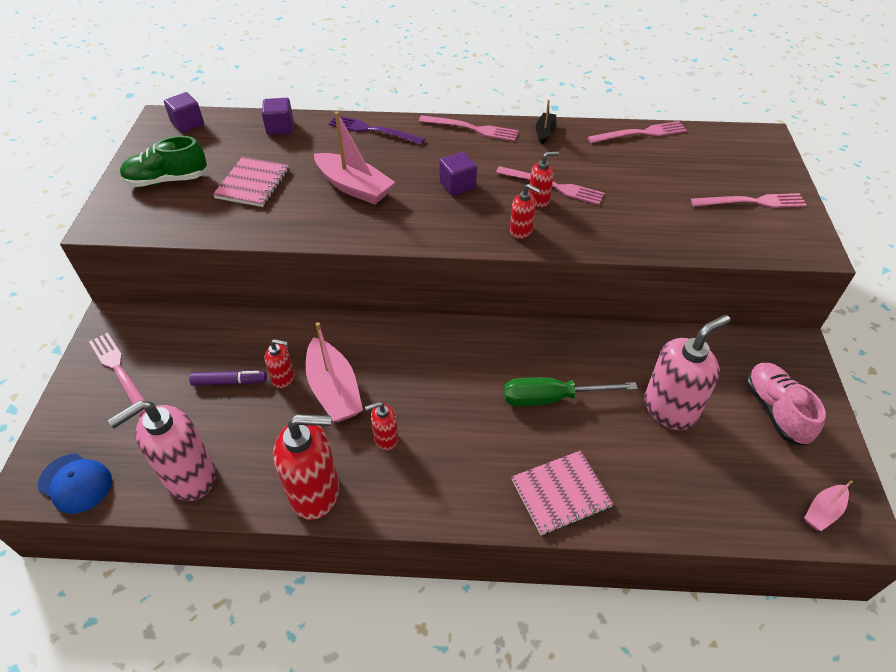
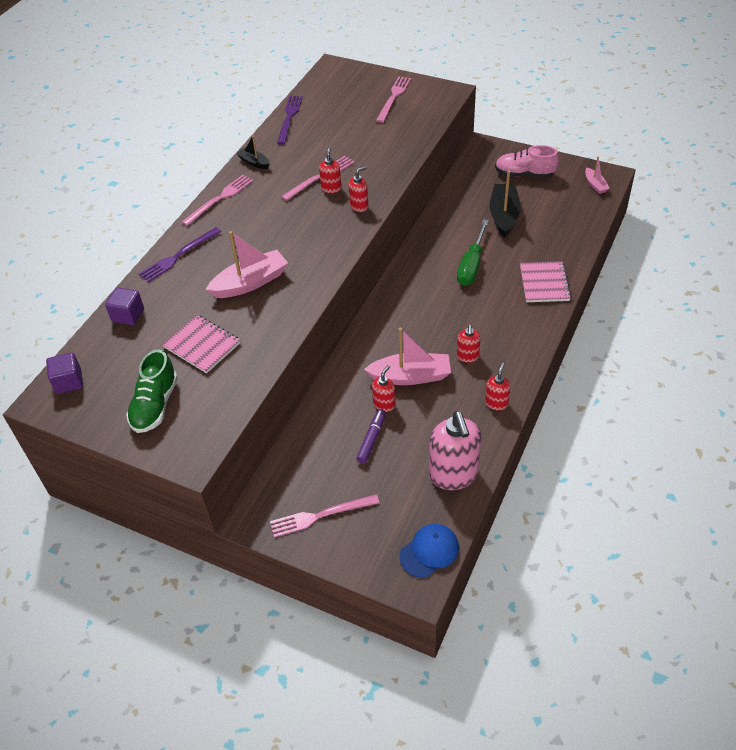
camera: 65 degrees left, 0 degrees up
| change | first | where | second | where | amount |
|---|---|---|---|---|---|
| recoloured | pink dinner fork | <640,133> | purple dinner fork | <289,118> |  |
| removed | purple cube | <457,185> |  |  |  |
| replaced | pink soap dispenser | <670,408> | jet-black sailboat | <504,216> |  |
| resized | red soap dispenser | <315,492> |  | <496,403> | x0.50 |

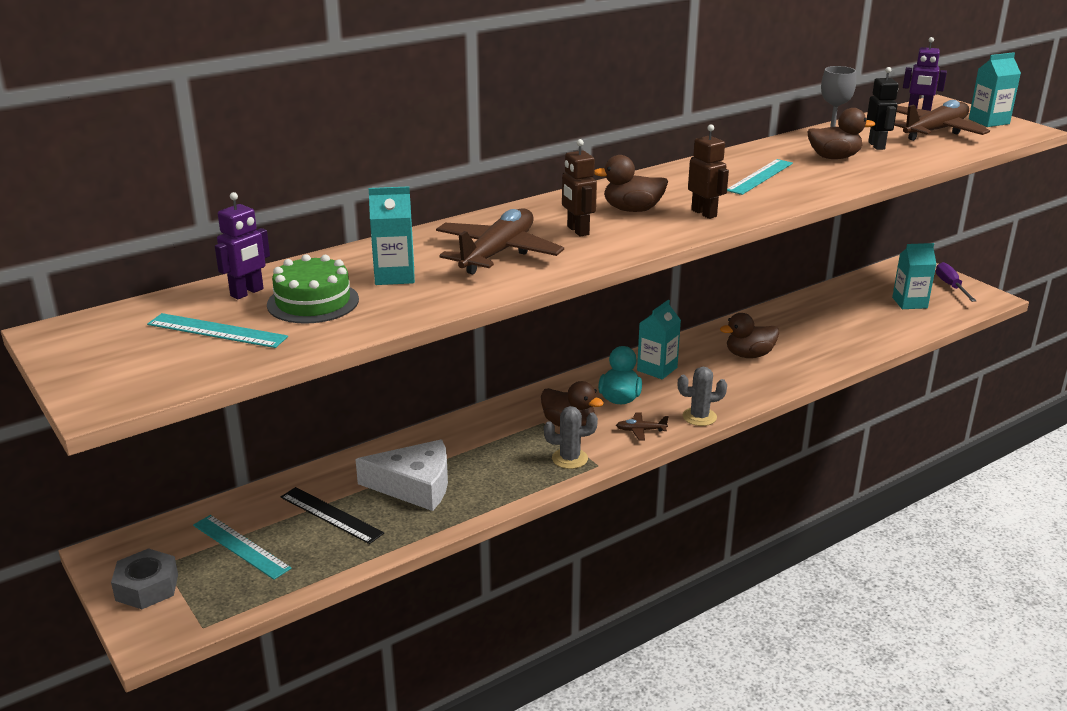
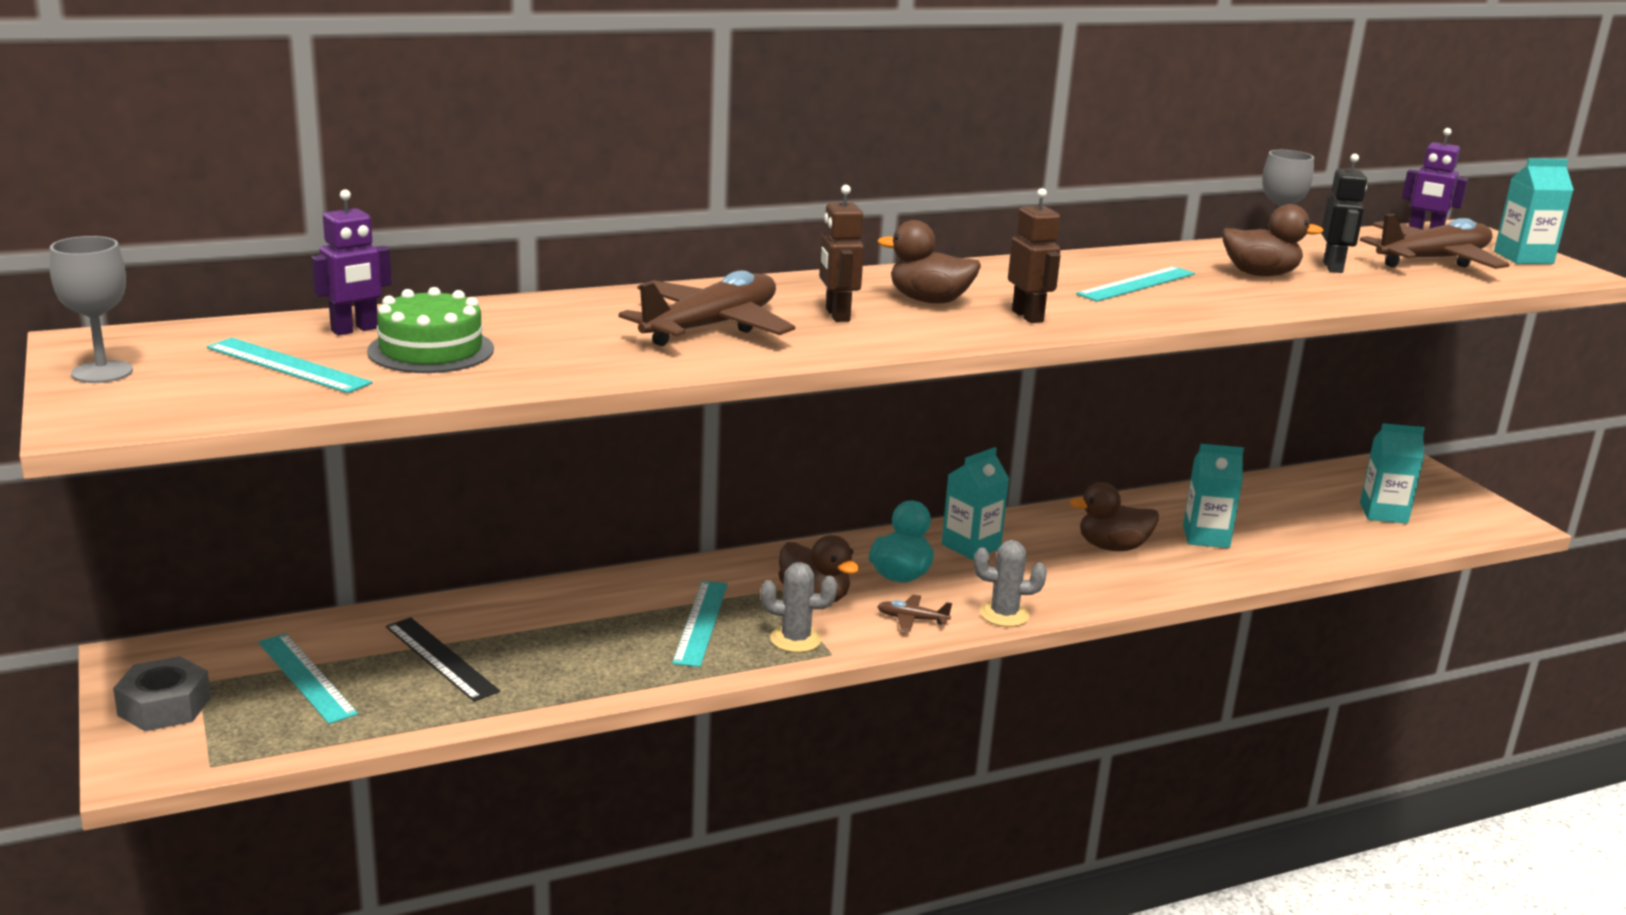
camera: 10 degrees right, 5 degrees down
| change | first | where | second | where | amount |
|---|---|---|---|---|---|
| moved | aqua juice carton | <394,276> |  | <1206,537> |  |
| removed | purple screwdriver | <951,286> |  |  |  |
| removed | pure white cheese | <415,486> |  |  |  |
| added |  |  | gray chalice | <102,372> |  |
| added |  |  | aqua measuring stick | <701,622> |  |

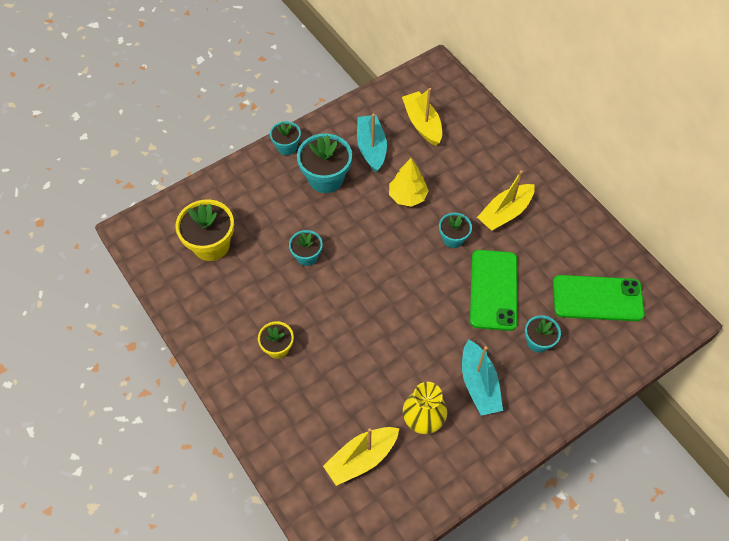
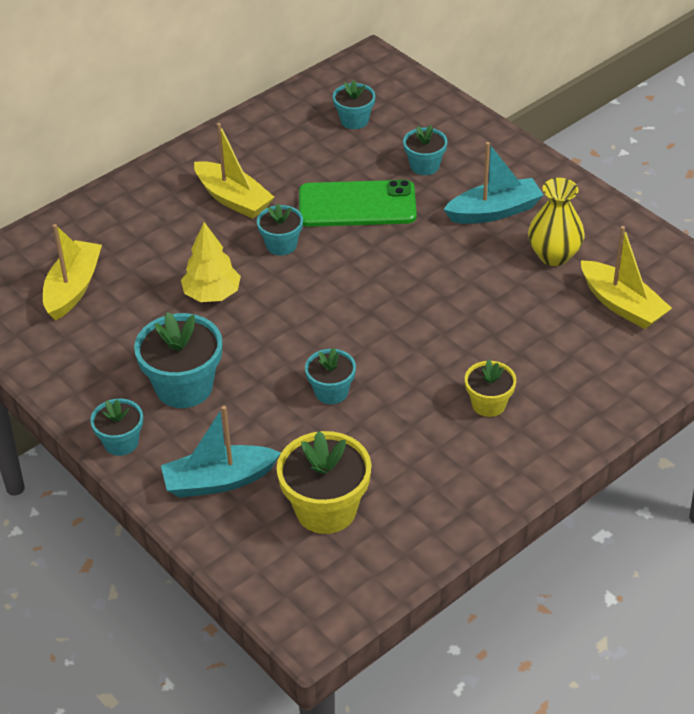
camera: 95 degrees left, 15 degrees down
| change | first | where | second | where | amount |
|---|---|---|---|---|---|
| turned | golden sailboat | <422,124> |  | <73,288> | 135 degrees clockwise |
| moved | aqua sailboat | <371,148> |  | <219,481> |  |
| replaced | green mobile phone | <597,298> | aqua potted plant | <354,120> |  |

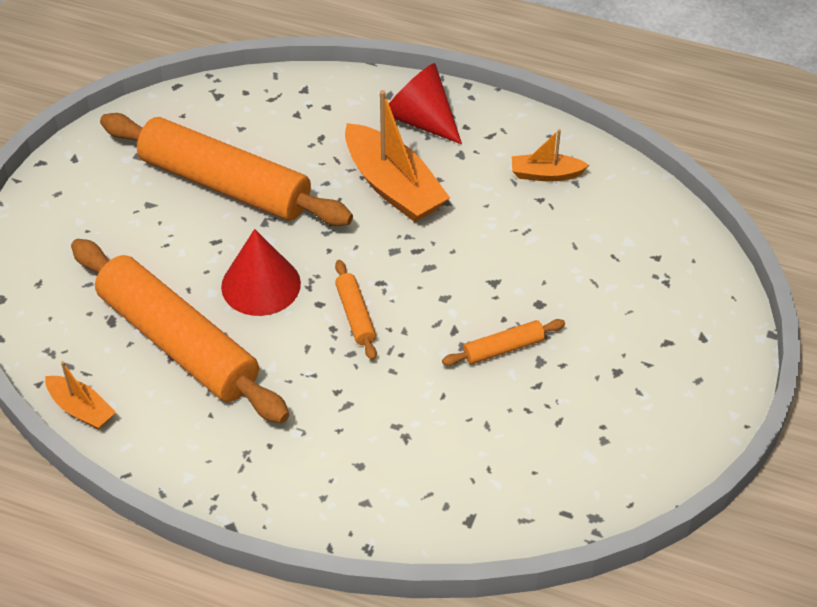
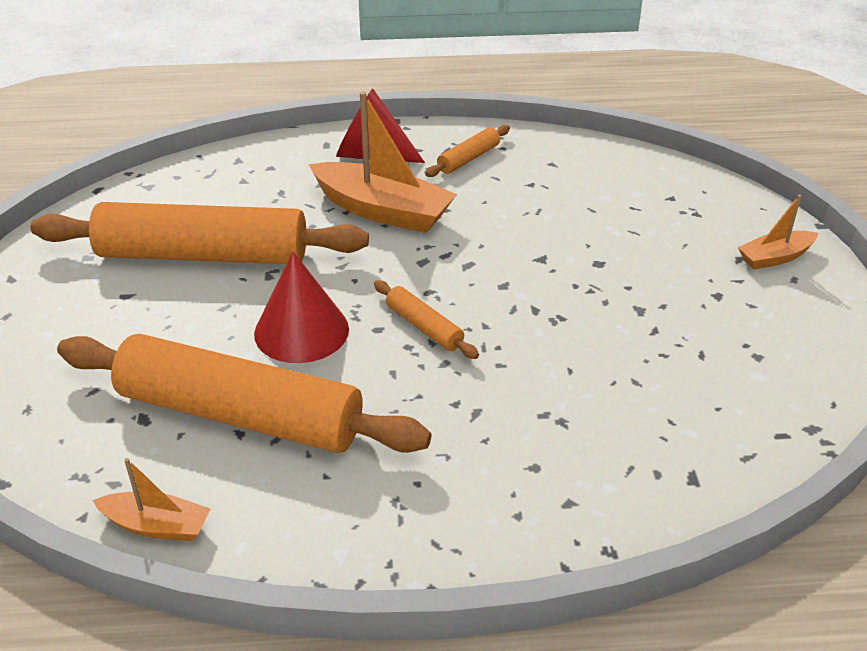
camera: 25 degrees left, 10 degrees down
| change | first | where | second | where | amount |
|---|---|---|---|---|---|
| moved | bright orange sailboat | <546,174> |  | <775,257> |  |
| moved | bright orange dough roller | <503,348> |  | <468,158> |  |

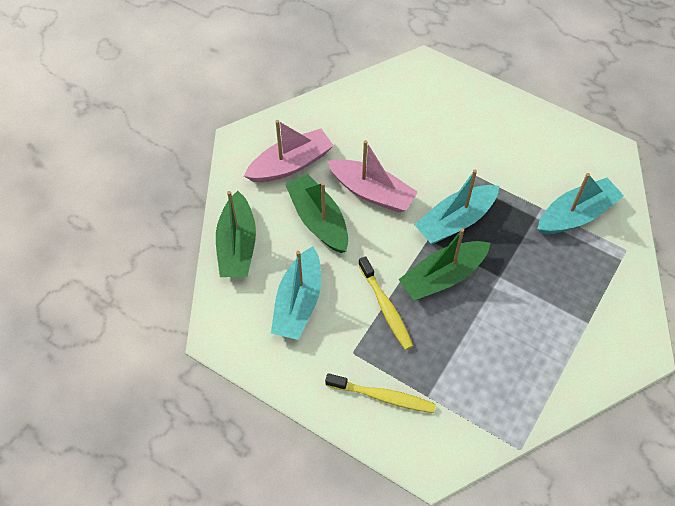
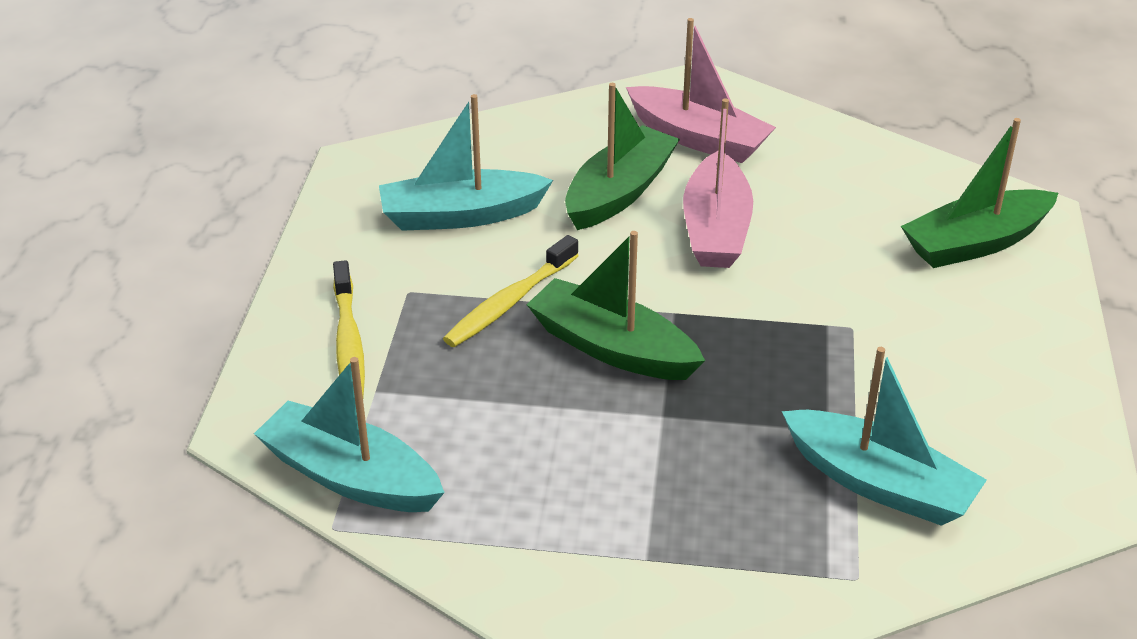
camera: 65 degrees right, 20 degrees down
| change | first | where | second | where | amount |
|---|---|---|---|---|---|
| moved | aqua sailboat | <455,221> |  | <350,476> |  |
| moved | green sailboat | <237,245> |  | <975,243> |  |

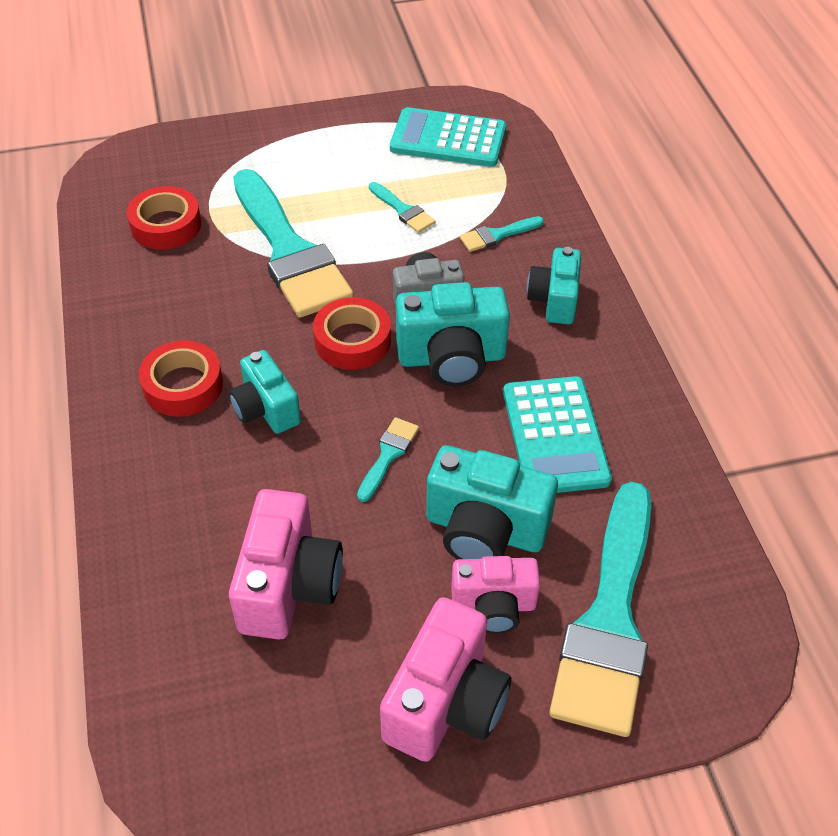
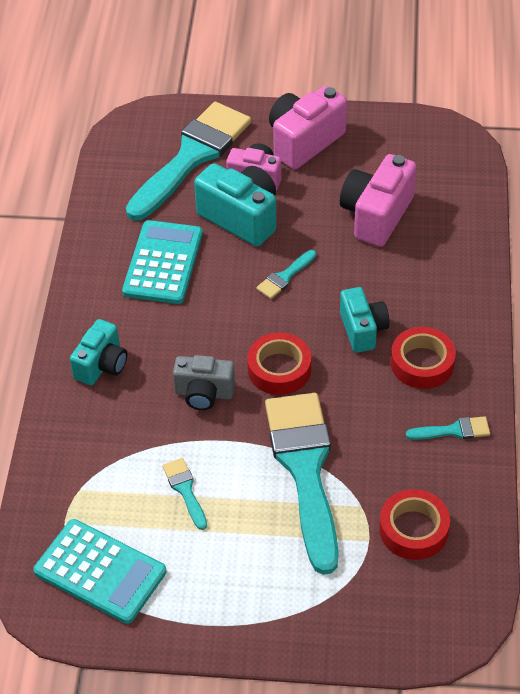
camera: 160 degrees left, 0 degrees up
| change | first | where | second | where | amount |
|---|---|---|---|---|---|
| moved | aqua paint brush | <497,235> |  | <453,430> |  |
| removed | aqua compact camera | <451,358> |  |  |  |

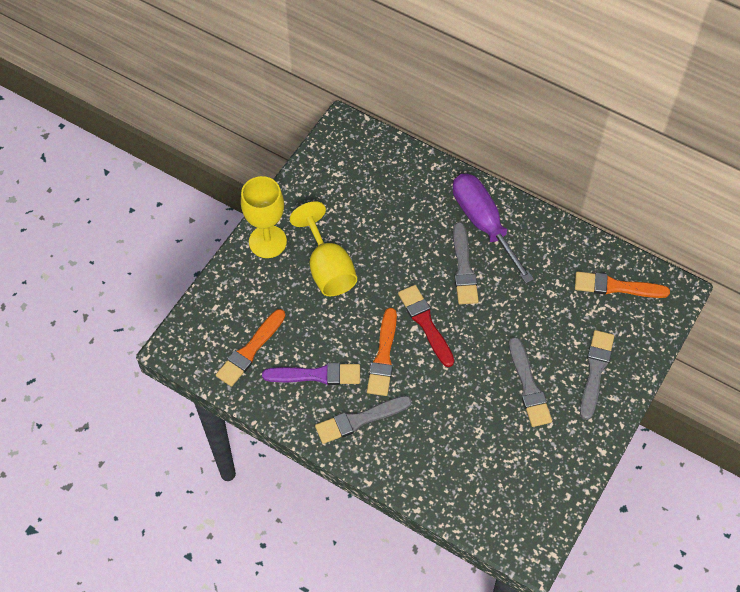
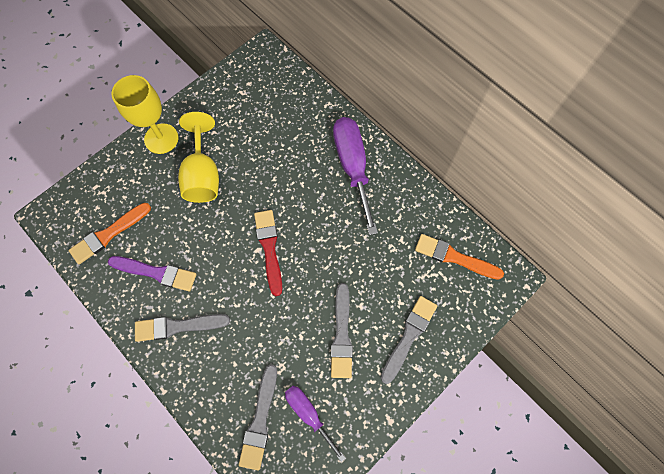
camera: 15 degrees right, 10 degrees up
| change | first | where | second | where | amount |
|---|---|---|---|---|---|
| moved | gray paint brush | <463,268> |  | <260,420> |  |
| removed | bright orange paint brush | <383,356> |  |  |  |
| added |  |  | purple screwdriver | <308,414> |  |

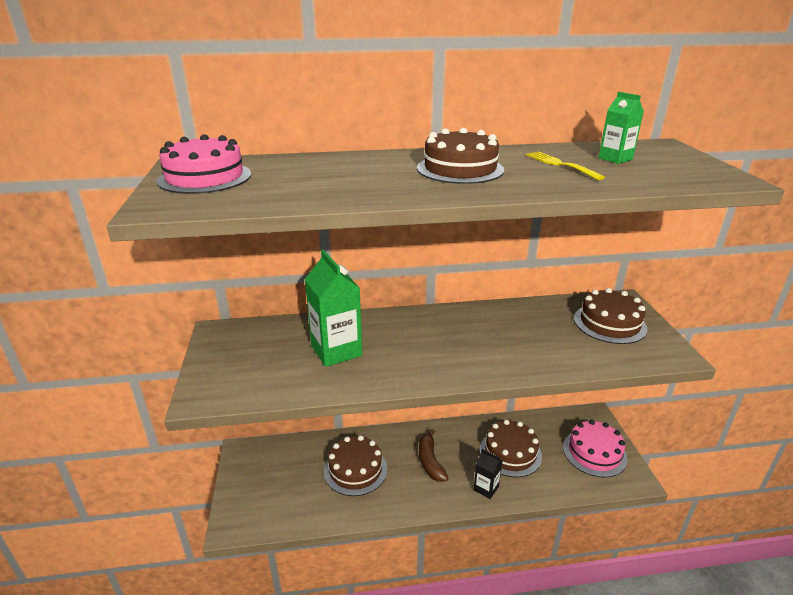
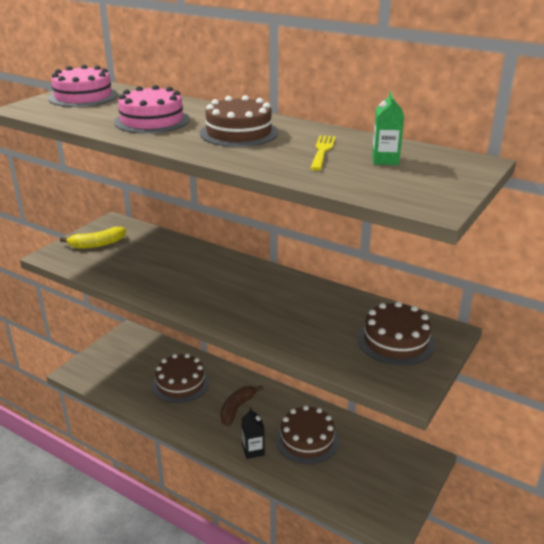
camera: 40 degrees right, 0 degrees up
| change | first | where | second | where | amount |
|---|---|---|---|---|---|
| removed | green juice carton | <336,351> |  |  |  |
| moved | pink cake | <594,453> |  | <152,121> |  |
| added |  |  | golden banana fruit | <97,244> |  |

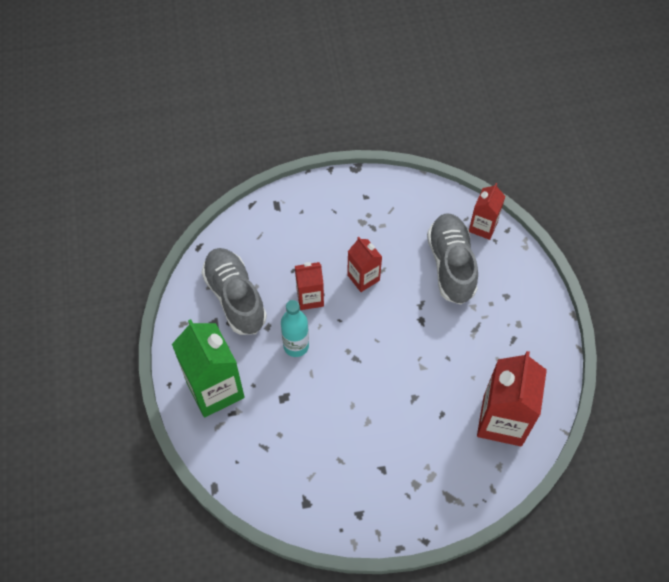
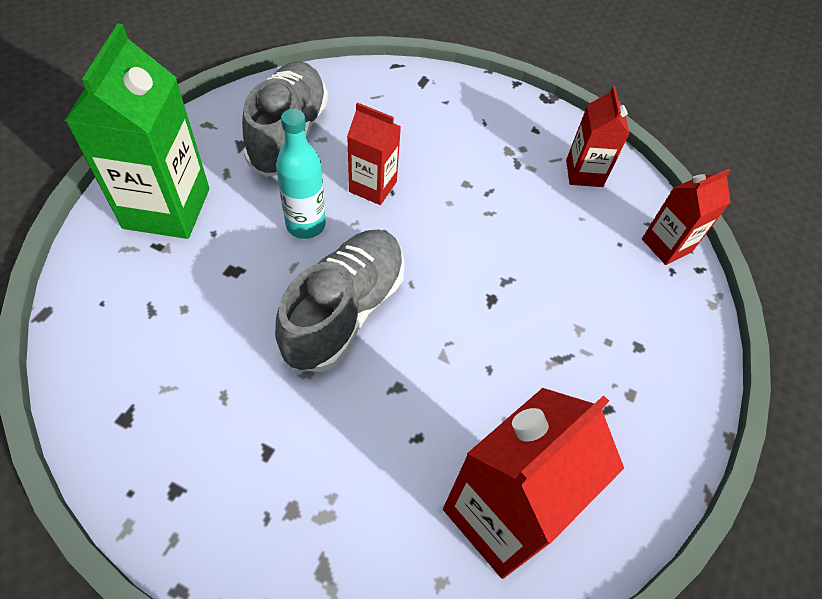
camera: 30 degrees right, 5 degrees down
| change | first | where | second | where | amount |
|---|---|---|---|---|---|
| moved | gray shoe | <451,265> |  | <344,311> |  |
| moved | red juice carton | <363,278> |  | <584,173> |  |

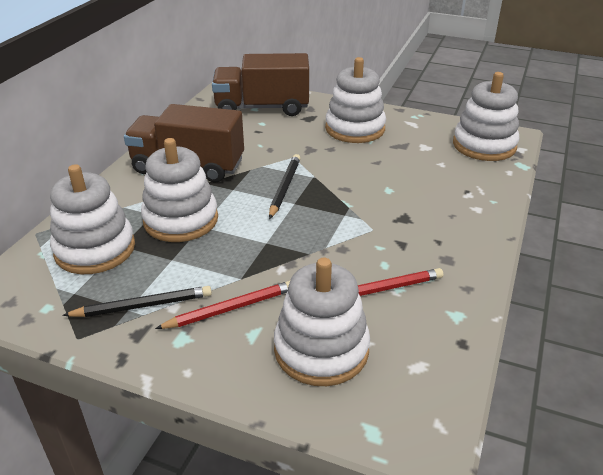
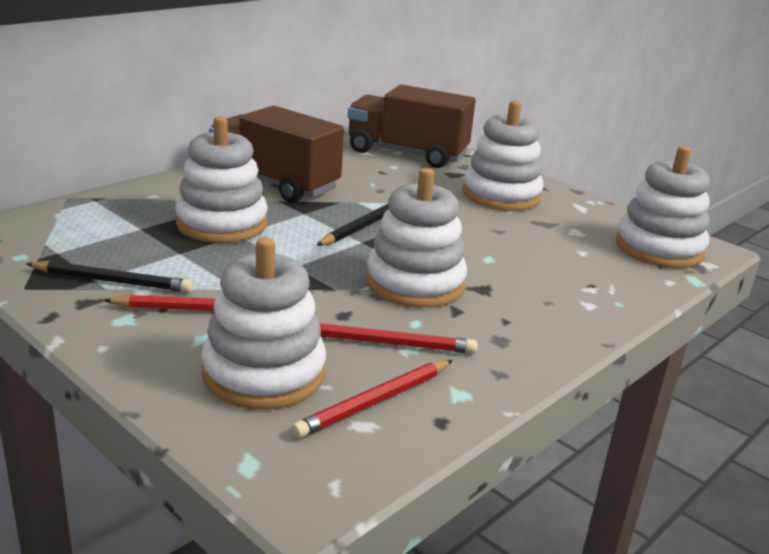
camera: 20 degrees right, 10 degrees down
| change | first | where | second | where | amount |
|---|---|---|---|---|---|
| moved | pure white ring stacker | <95,249> |  | <415,284> |  |
| added |  |  | red lead pencil | <374,402> |  |

